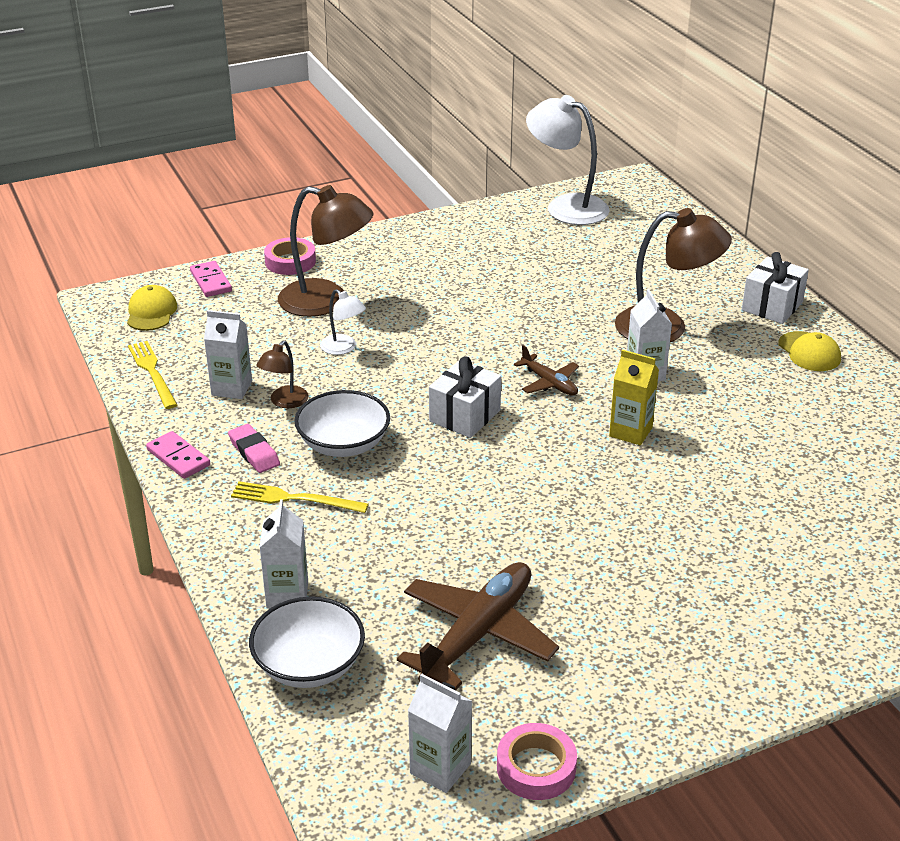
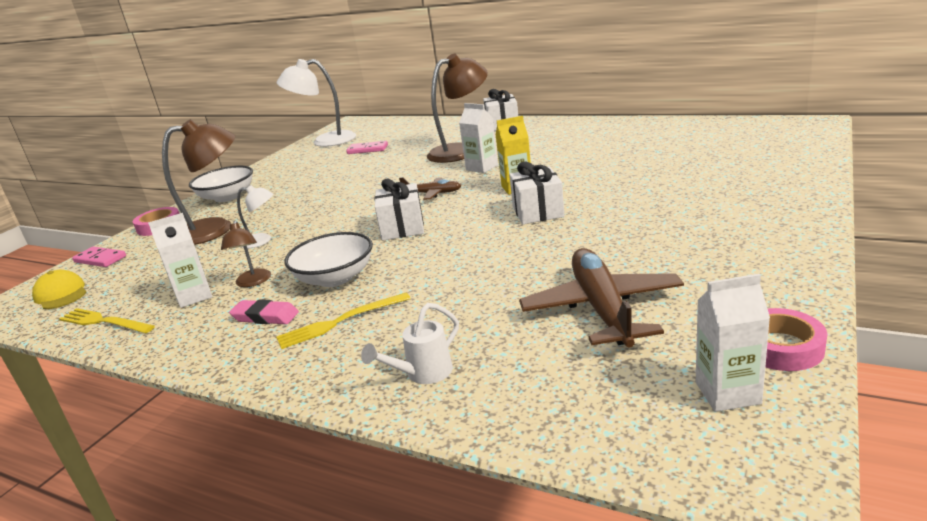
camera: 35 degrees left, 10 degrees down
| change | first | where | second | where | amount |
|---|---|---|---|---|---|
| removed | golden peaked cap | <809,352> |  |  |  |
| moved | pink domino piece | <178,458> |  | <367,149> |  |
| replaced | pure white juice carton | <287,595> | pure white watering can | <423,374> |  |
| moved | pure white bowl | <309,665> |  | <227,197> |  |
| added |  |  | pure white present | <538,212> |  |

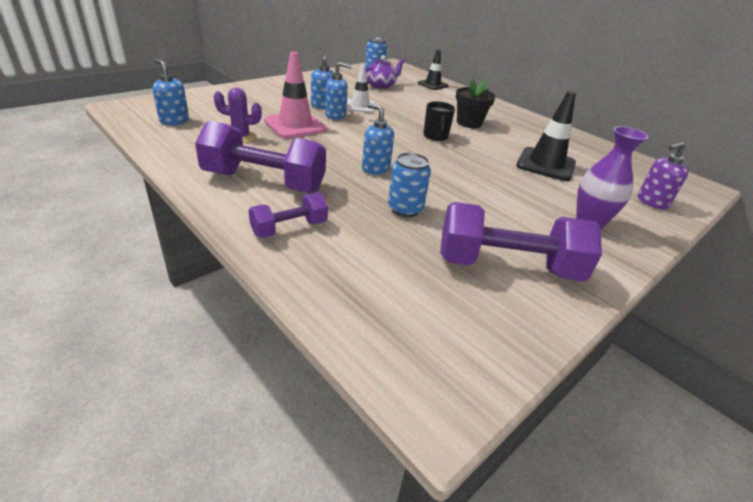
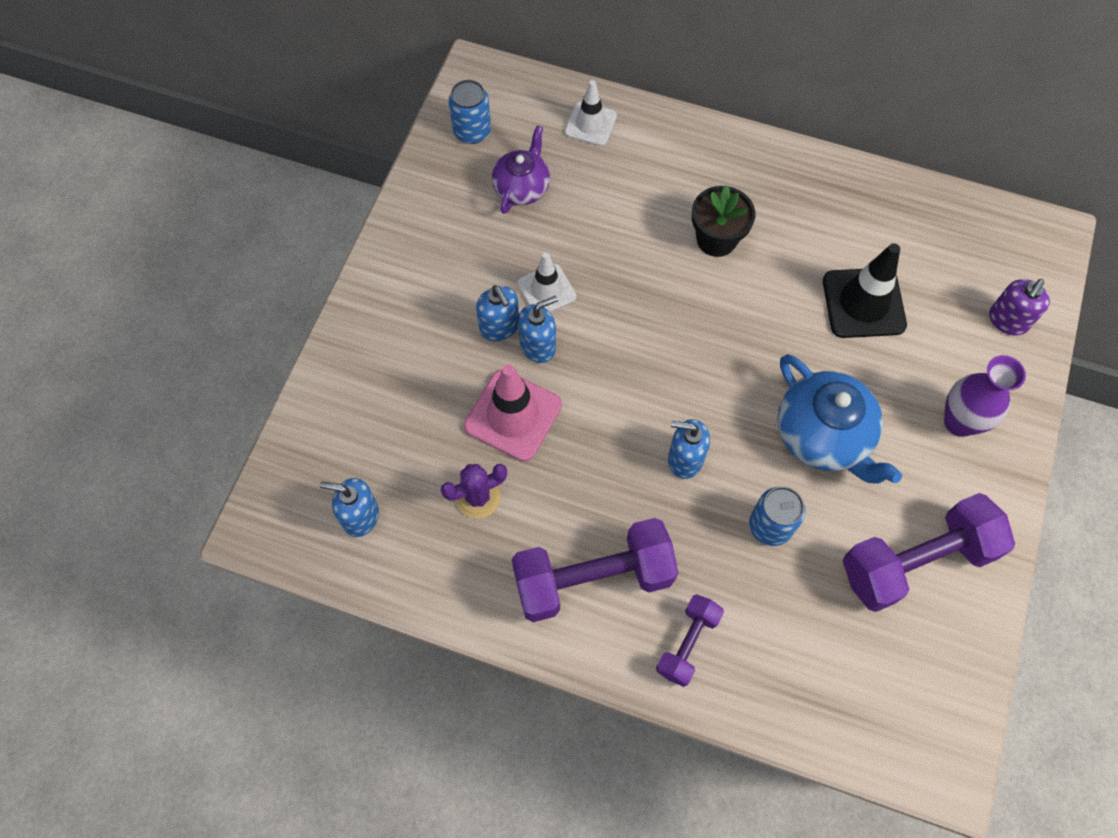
camera: 25 degrees left, 30 degrees up
| change | first | where | second | where | amount |
|---|---|---|---|---|---|
| recoloured | jet-black traffic cone | <432,85> | pure white traffic cone | <590,124> |  |
| removed | jet-black tea mug | <435,136> |  |  |  |
| added |  |  | cobalt tea pot | <823,436> |  |

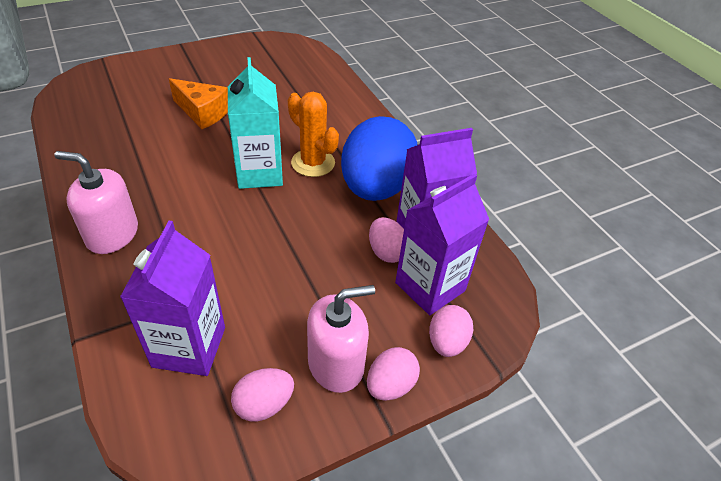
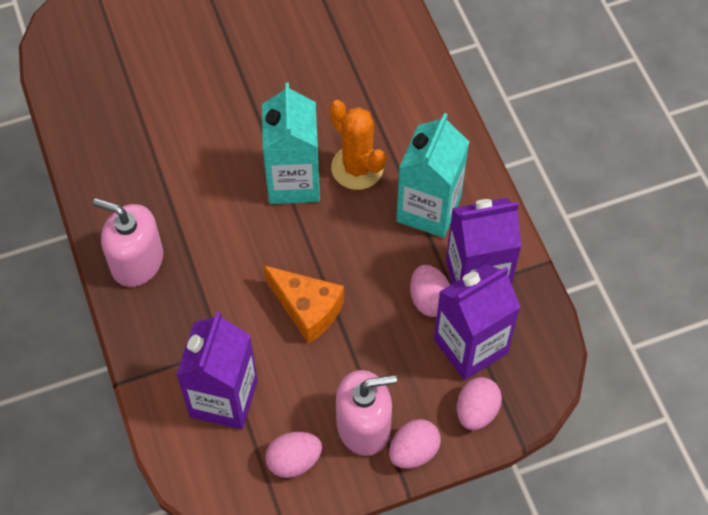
camera: 10 degrees right, 15 degrees up
| change | first | where | second | where | amount |
|---|---|---|---|---|---|
| moved | bright orange cheese | <203,112> |  | <307,309> |  |
| replaced | cobalt egg shape | <376,188> | aqua juice carton | <428,209> |  |

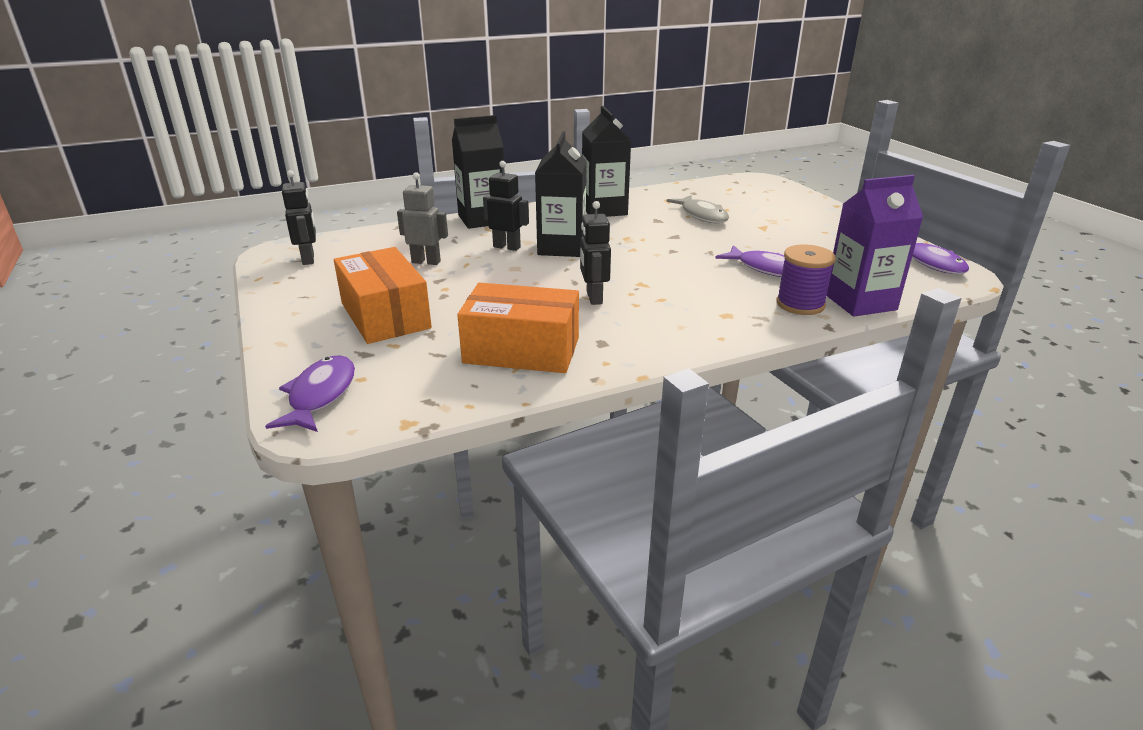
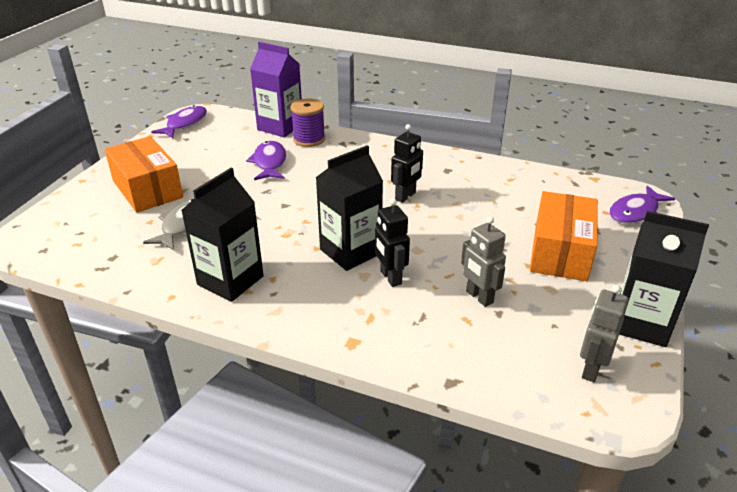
camera: 135 degrees left, 5 degrees up
| change | first | where | second | where | amount |
|---|---|---|---|---|---|
| moved | jet-black juice carton | <482,219> |  | <641,323> |  |
| recoloured | jet-black toy robot | <309,259> | gray toy robot | <591,369> |  |
| moved | bright orange box | <521,350> |  | <147,189> |  |

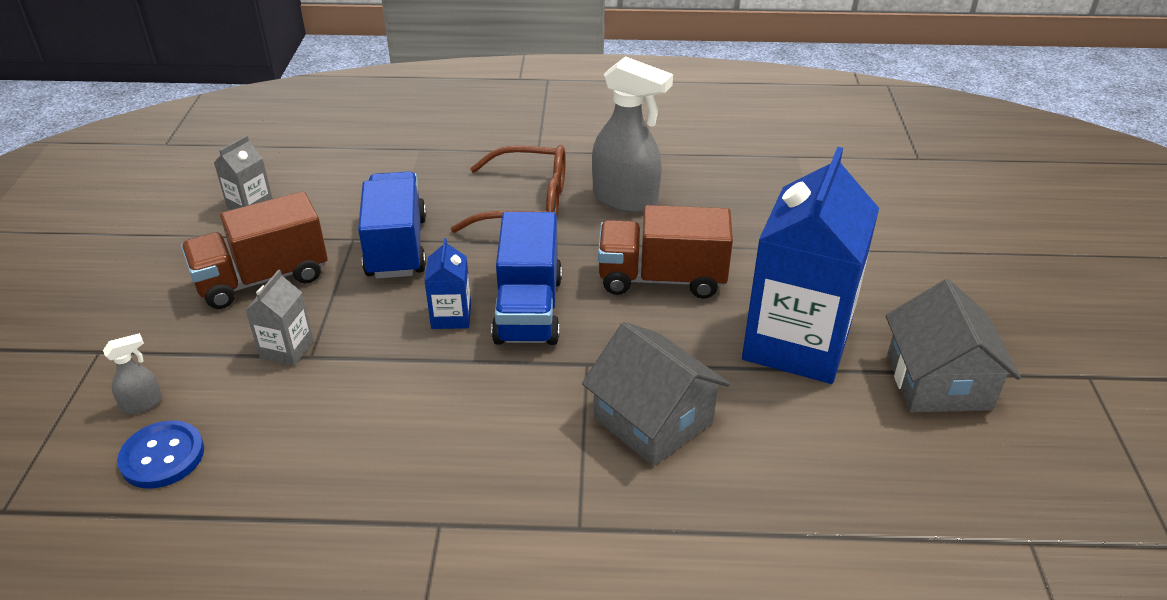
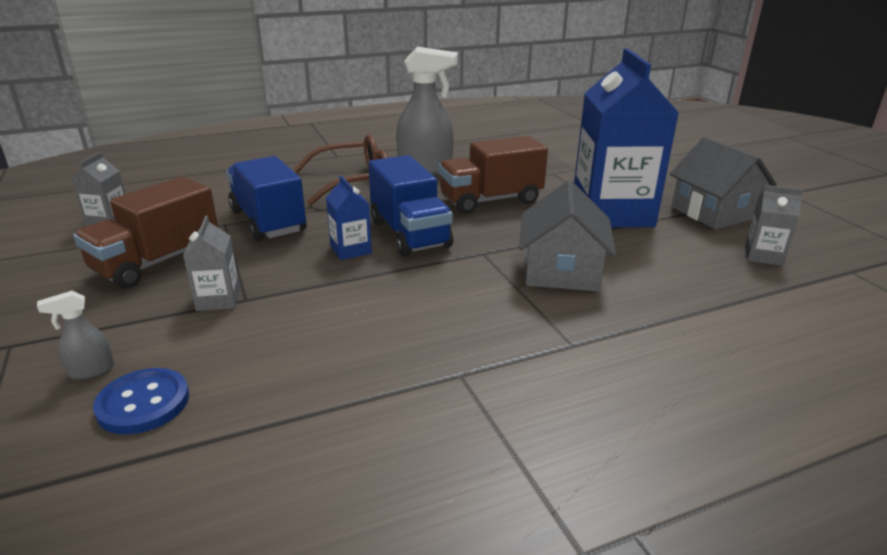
camera: 25 degrees left, 10 degrees down
| change | first | where | second | where | amount |
|---|---|---|---|---|---|
| turned | gray house | <653,420> |  | <561,271> | 75 degrees clockwise |
| turned | gray spray cleaner | <143,404> |  | <91,370> | 150 degrees counterclockwise |
| added |  |  | gray juice carton | <763,256> |  |

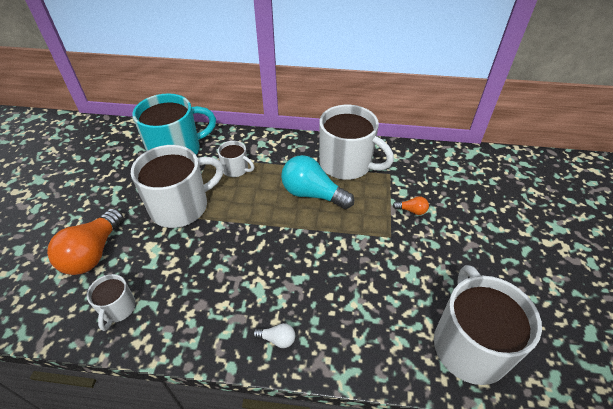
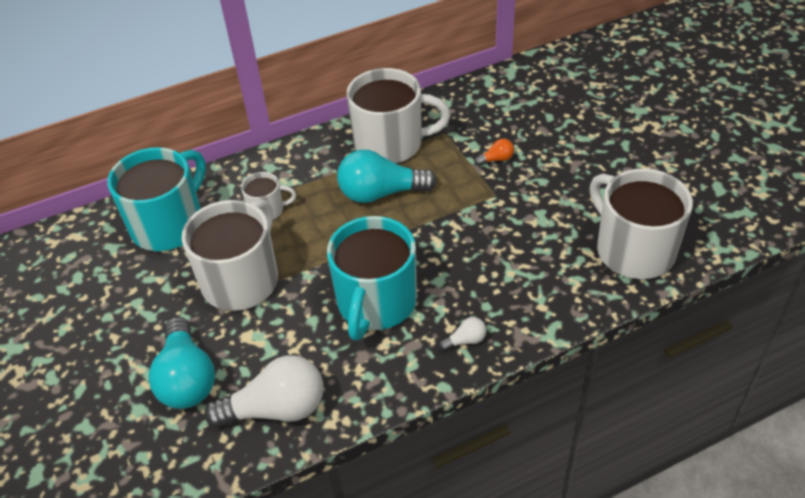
camera: 30 degrees left, 0 degrees up
| change | first | where | second | where | amount |
|---|---|---|---|---|---|
| recoloured | bright orange bulb | <93,253> | aqua bulb | <187,379> |  |
| replaced | pure white tea mug | <118,308> | pure white bulb | <276,409> |  |
| added |  |  | aqua tea mug | <376,303> |  |

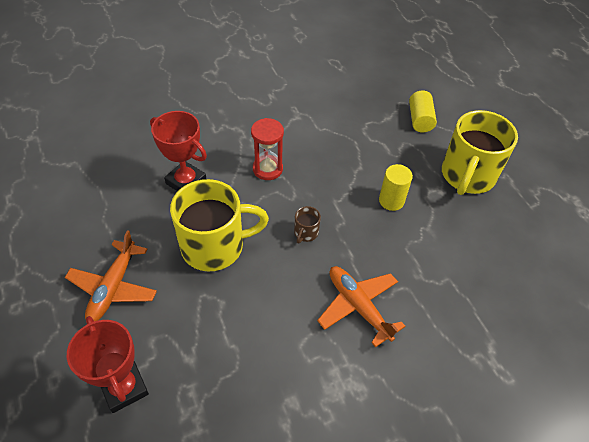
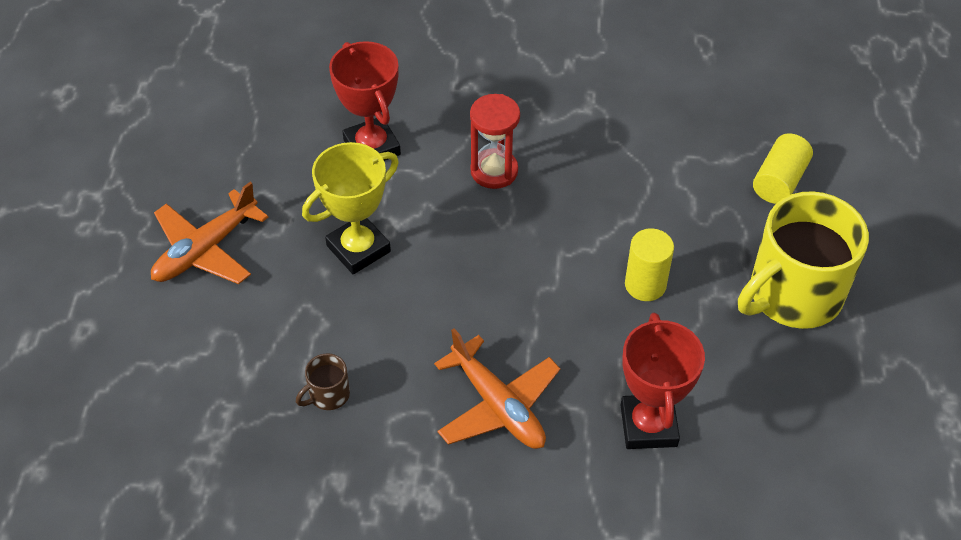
camera: 30 degrees right, 0 degrees up
| change | first | where | second | where | amount |
|---|---|---|---|---|---|
| replaced | golden tea mug | <215,246> | golden award cup | <358,249> |  |
| moved | dark brown tea mug | <305,233> |  | <328,395> |  |
| turned | bright orange aeroplane | <358,306> |  | <498,405> | 150 degrees clockwise |
| moved | red award cup | <124,387> |  | <648,425> |  |

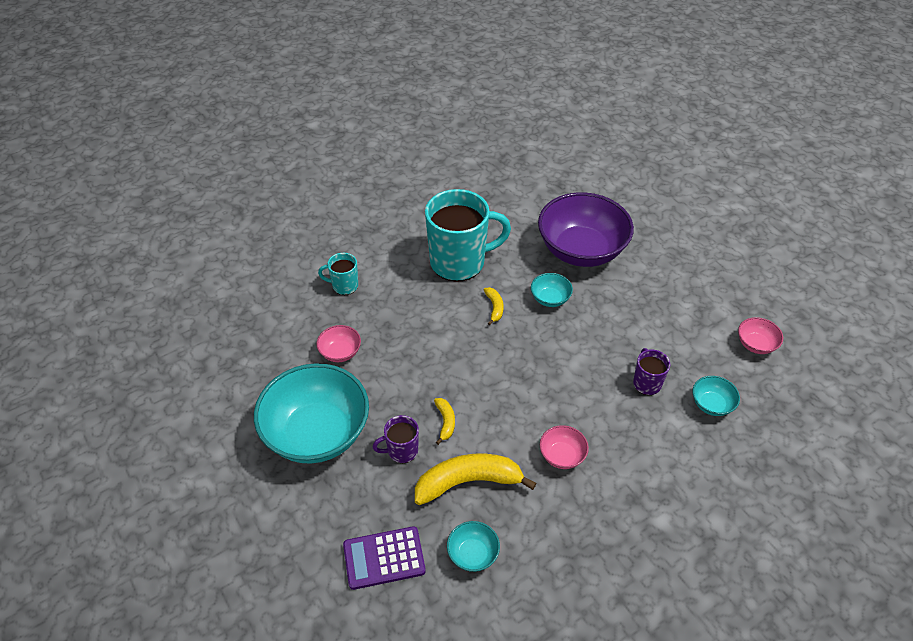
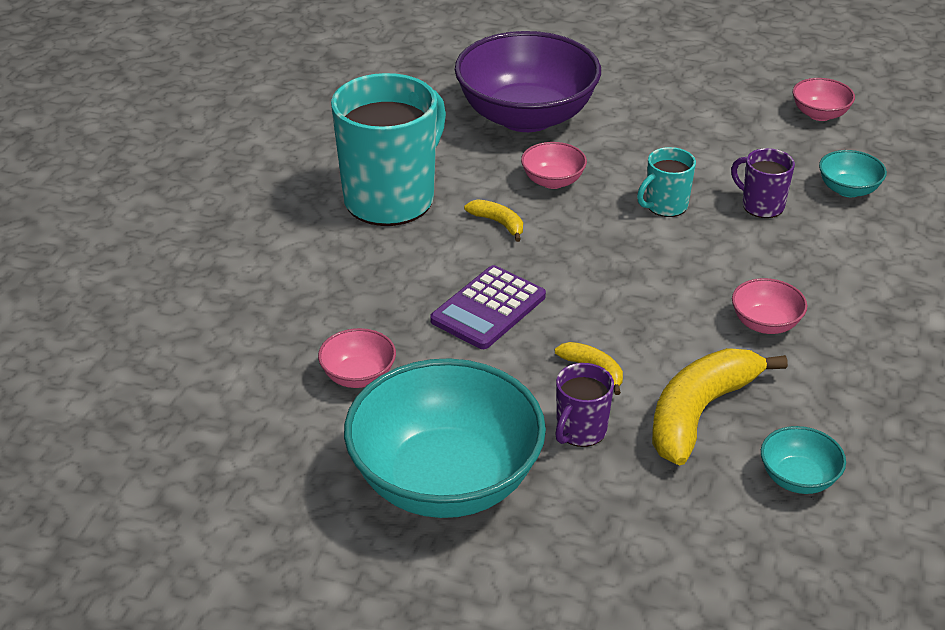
camera: 40 degrees left, 10 degrees down
| change | first | where | second | where | amount |
|---|---|---|---|---|---|
| moved | aqua tea mug | <344,286> |  | <665,206> |  |
| recoloured | aqua bowl | <550,299> | pink bowl | <553,181> |  |
| moved | purple pocket calculator | <384,558> |  | <488,309> |  |

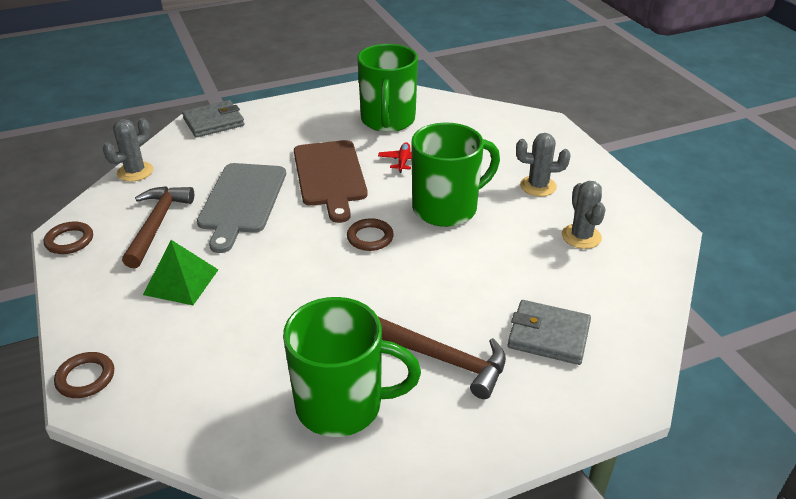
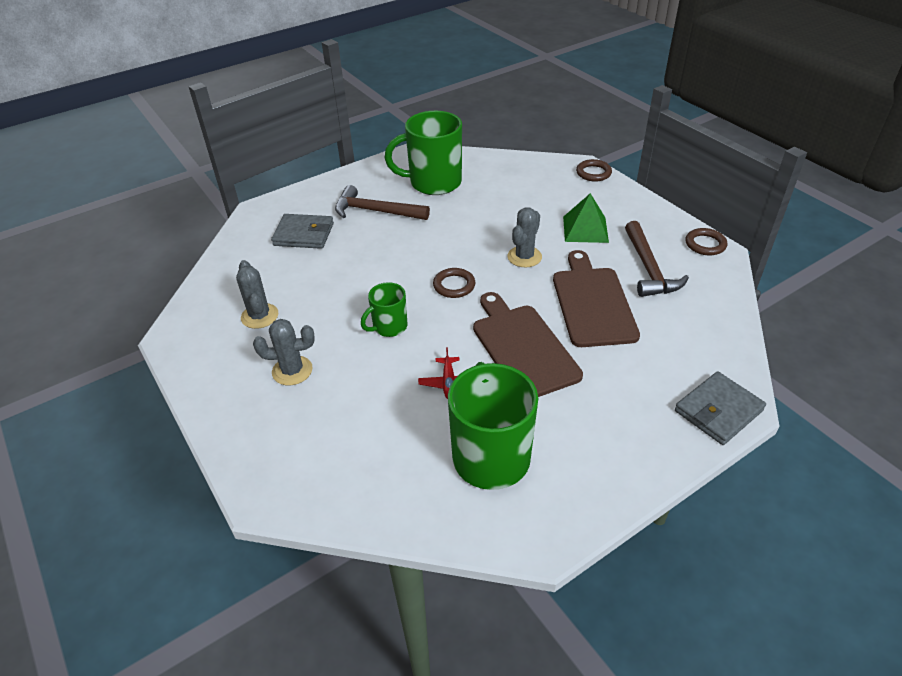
camera: 170 degrees right, 5 degrees up
| change | first | where | second | where | amount |
|---|---|---|---|---|---|
| moved | gray cactus | <135,172> |  | <524,257> |  |
| resized | green tea mug | <447,208> |  | <389,327> | x0.53 |
| recoloured | gray cutting board | <242,201> | dark brown cutting board | <592,303> |  |

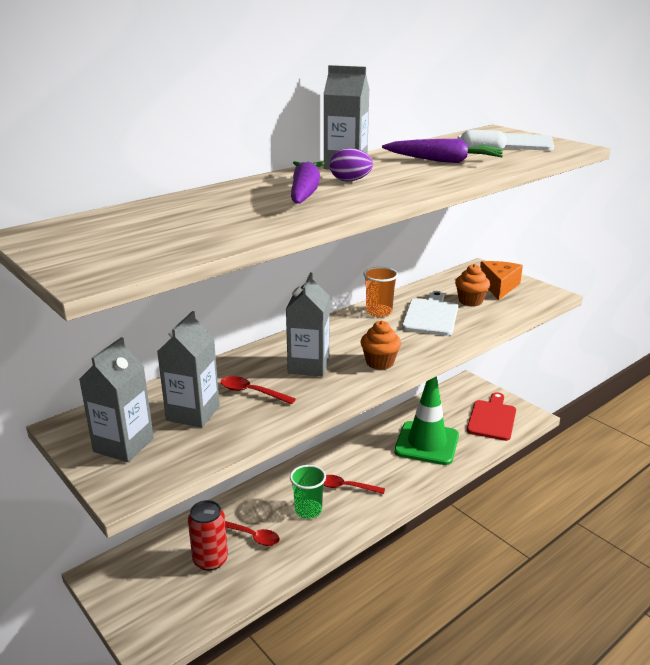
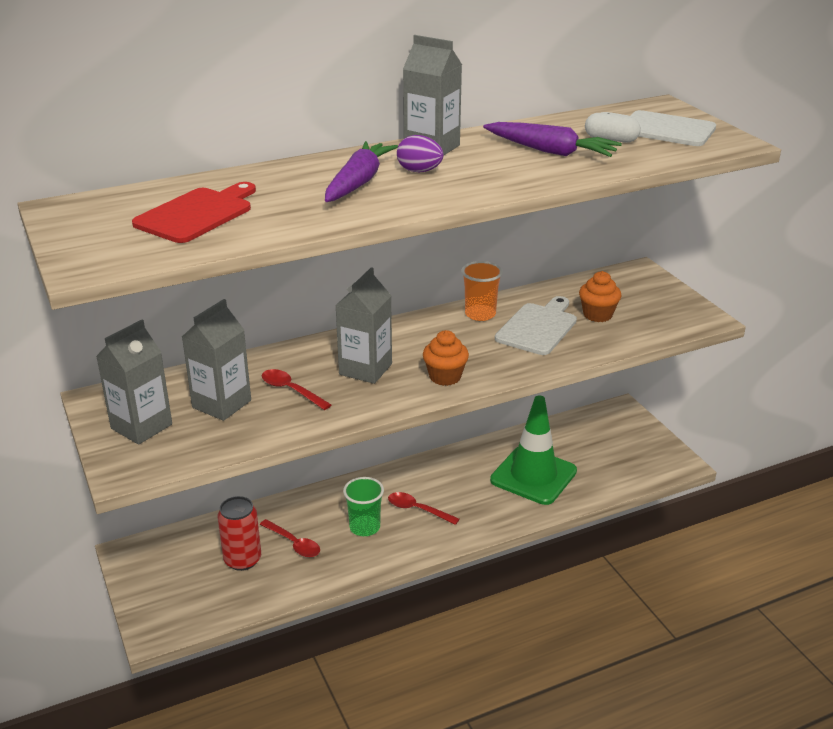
camera: 15 degrees right, 5 degrees up
| change | first | where | second | where | amount |
|---|---|---|---|---|---|
| removed | bright orange cheese | <499,286> |  |  |  |
| moved | red cutting board | <492,418> |  | <197,214> |  |

